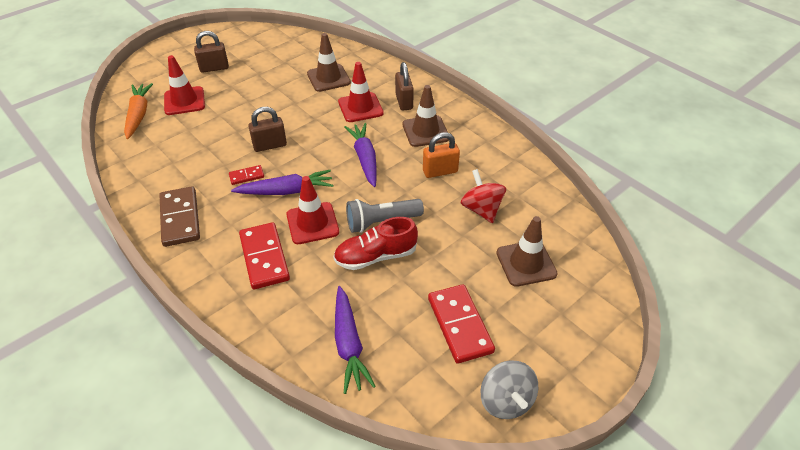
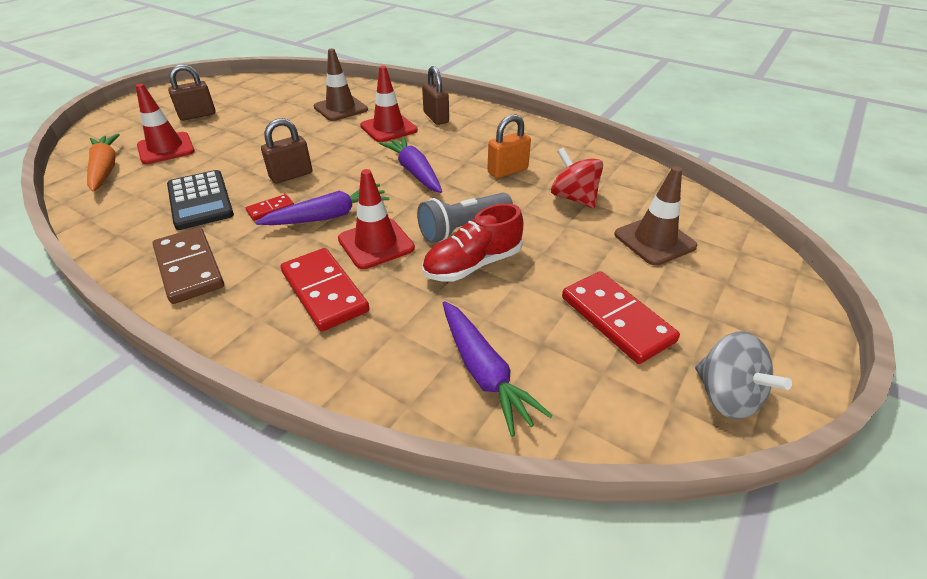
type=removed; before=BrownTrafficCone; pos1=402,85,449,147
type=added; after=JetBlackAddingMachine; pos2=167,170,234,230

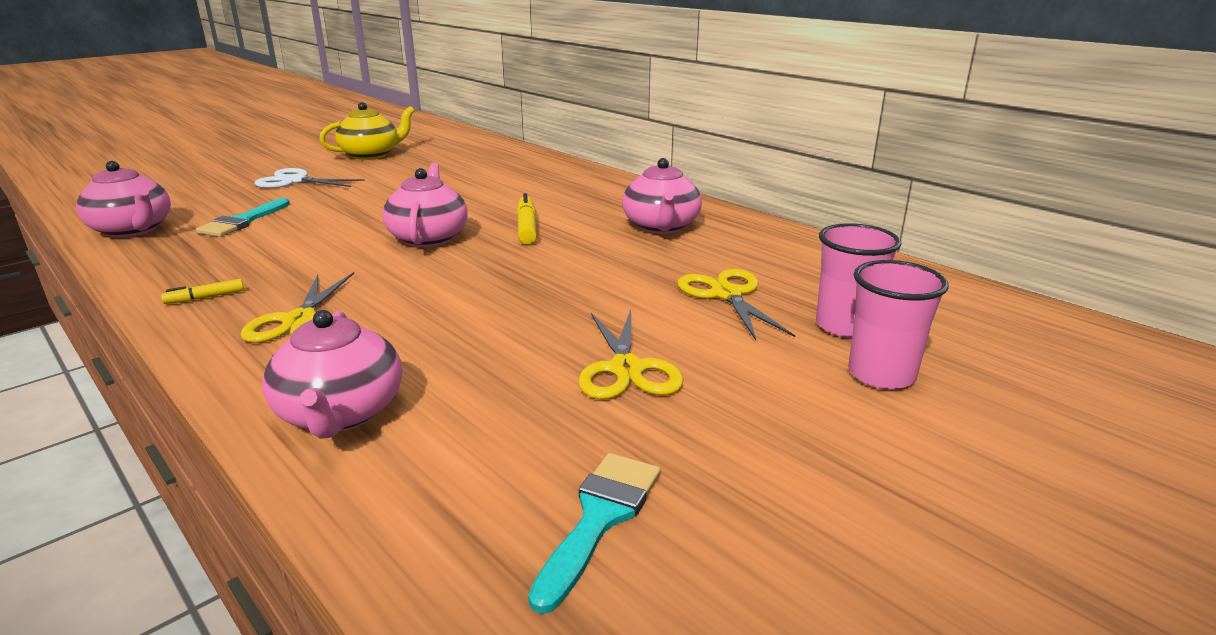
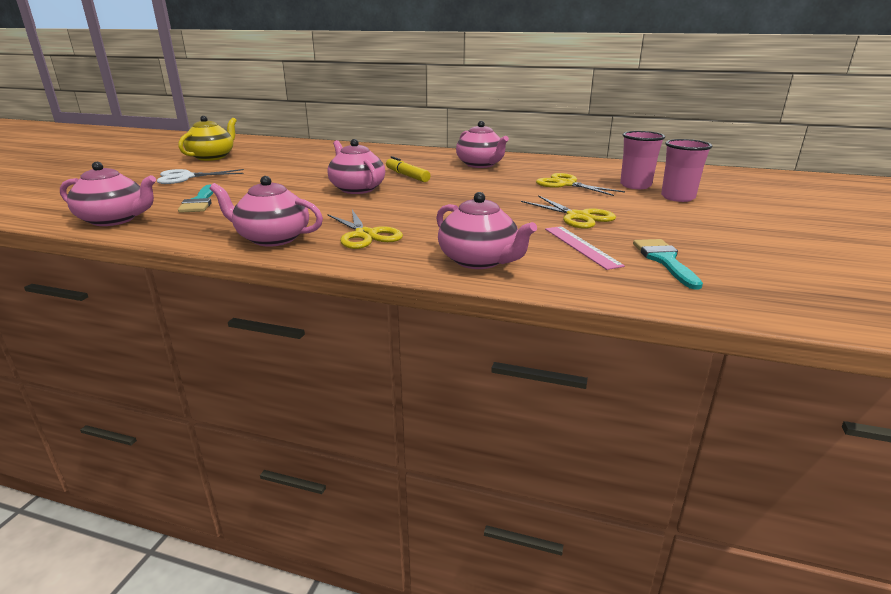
type=replaced; before=GoldenMarker; after=RosyChinaTeapot; pos1=161,279,244,304; pos2=210,176,323,247
type=added; after=RosyMeasuringStick; pos2=545,226,625,270

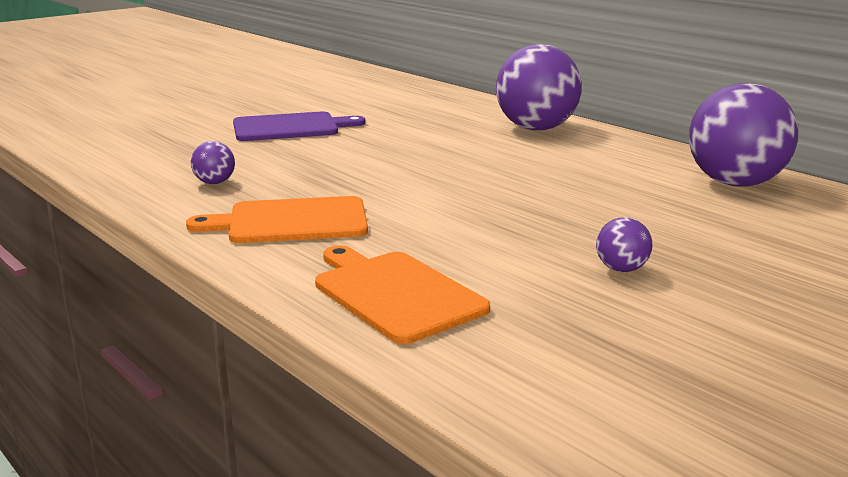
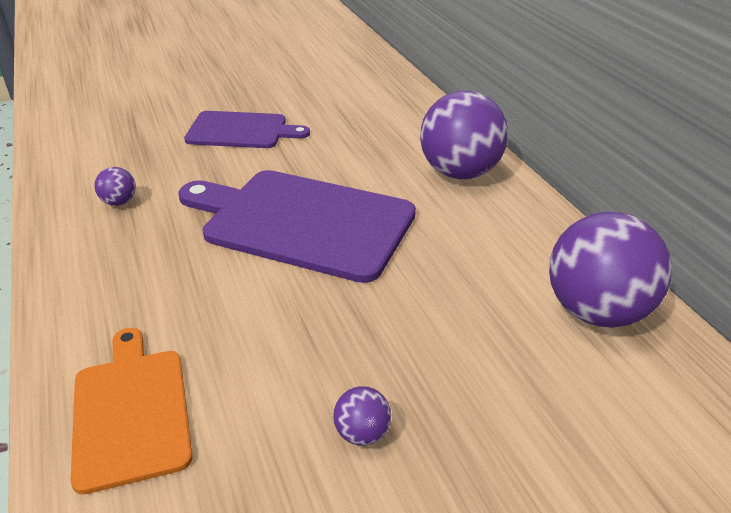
type=removed; before=OrangeCuttingBoard; pos1=186,196,368,243
type=added; after=VioletCuttingBoard; pos2=179,170,416,283

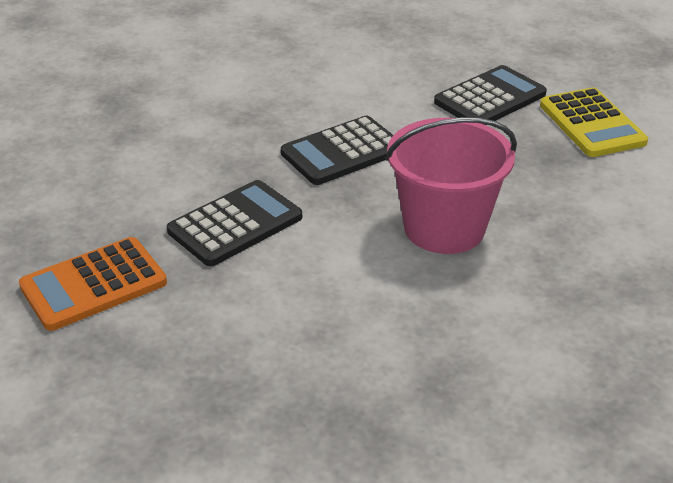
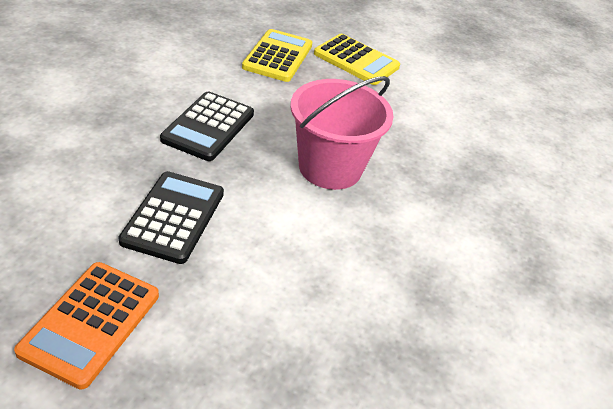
type=recoloured; before=JetBlackAddingMachine; after=GoldenAddingMachine; pos1=434,65,547,125; pos2=242,29,312,82

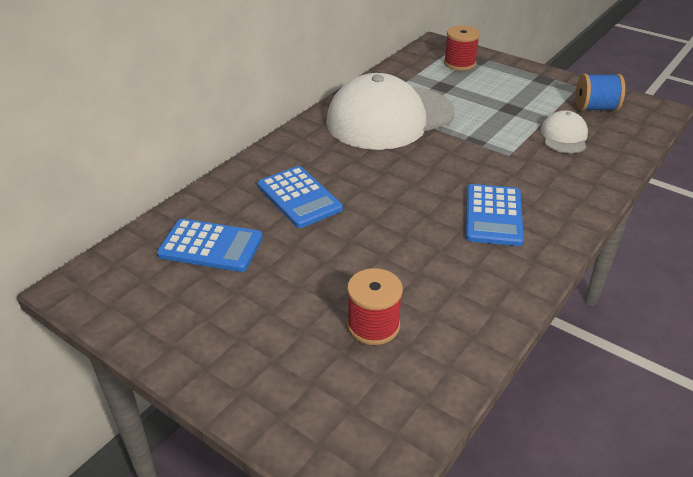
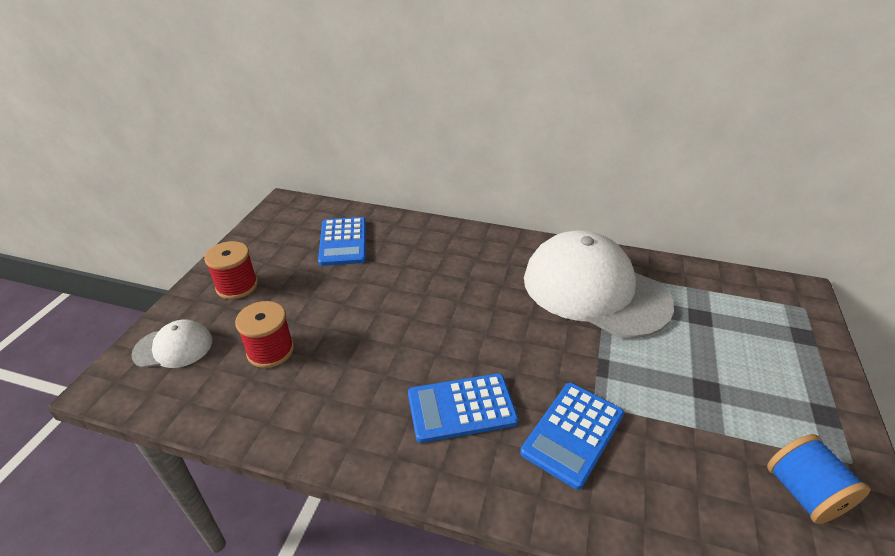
type=moved; before=ScarletBobbin; pos1=444,25,480,71; pos2=204,241,258,299
type=moved; before=SnowWhitePeakedCap; pos1=540,110,588,153; pos2=131,319,212,368
type=moved; before=BlueAddingMachine; pos1=258,166,343,228; pos2=520,383,624,490

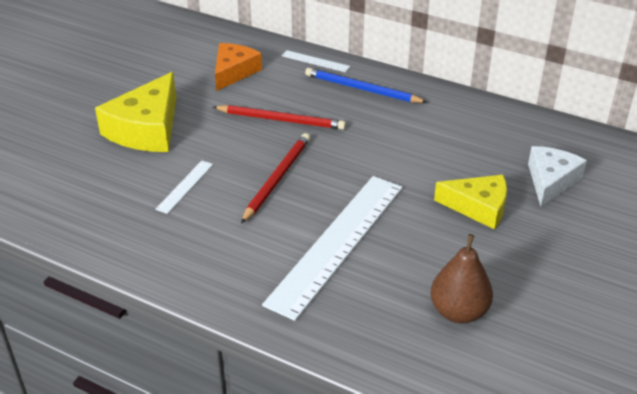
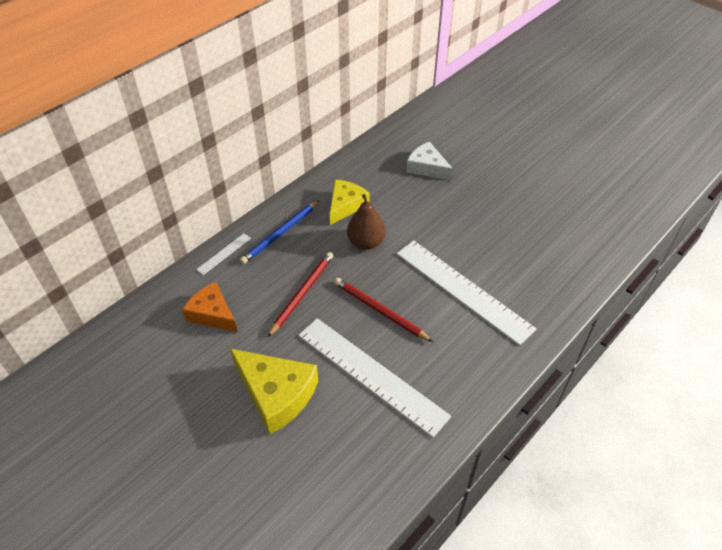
type=resized; before=SnowWhiteMeasuringStick; pos1=155,160,213,214; pos2=298,318,451,438; scale=2.39
type=moved; before=GoldenPieceOfCheese; pos1=434,175,507,230; pos2=330,180,370,225
type=moved; before=BrownToyPear; pos1=430,234,493,323; pos2=347,194,386,250

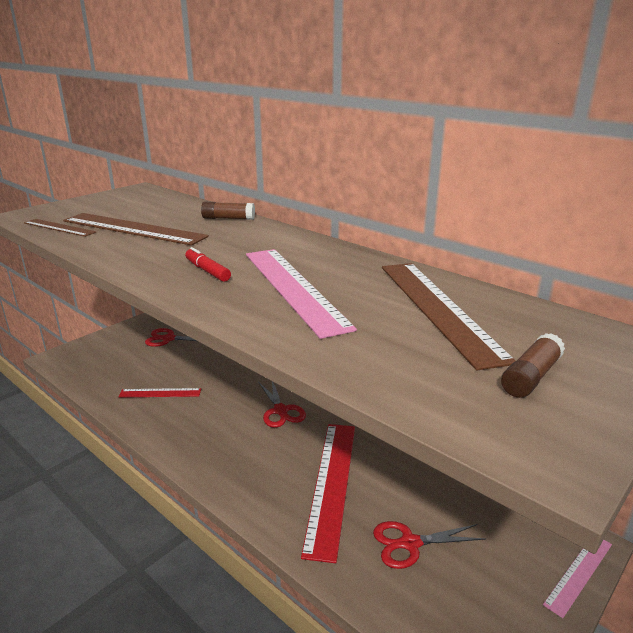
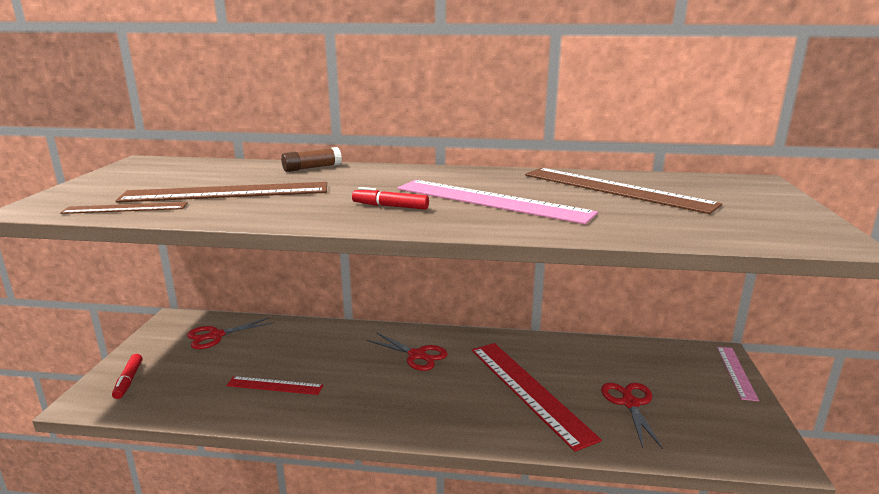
type=removed; before=BrownGlue; pos1=501,333,565,398
type=turned; before=ScarletMeasuringStick; pos1=119,388,201,398; pos2=226,376,323,395; turn=45
type=turned; before=ScarletShears; pos1=373,521,486,569; pos2=601,383,663,449; turn=135
type=added; after=ScarletMarker; pos2=112,354,143,399

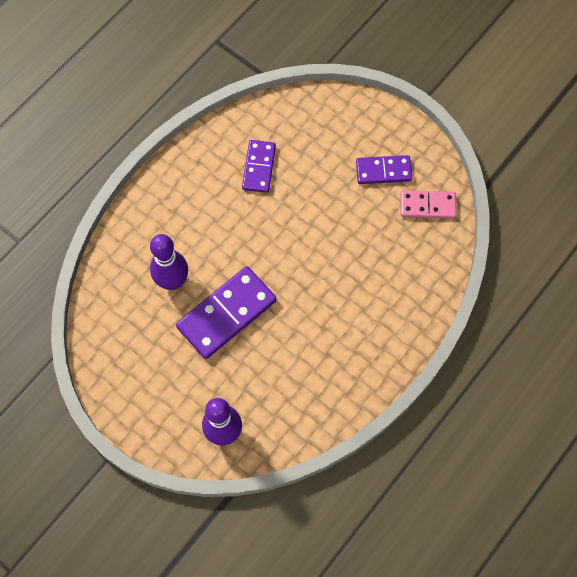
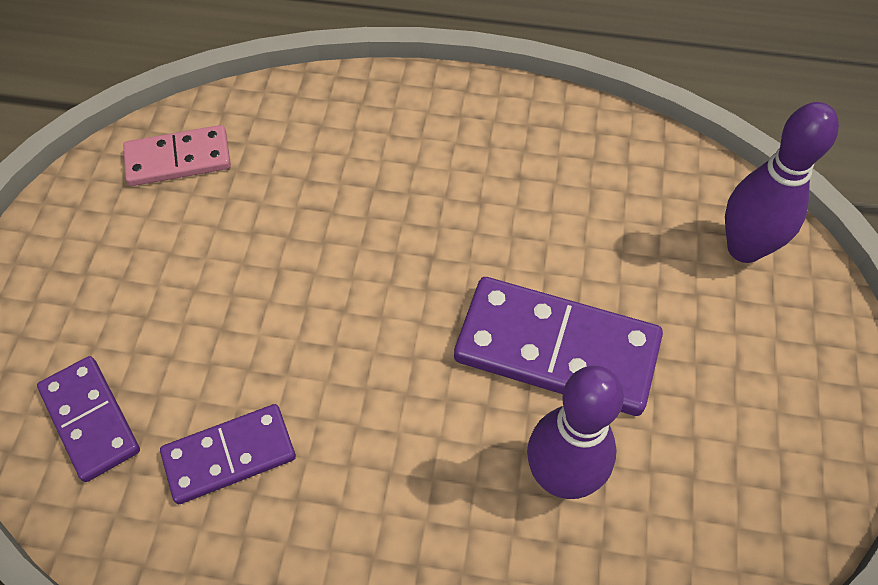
type=moved; before=VioletDominoTile; pos1=356,155,412,184; pos2=37,356,140,482
type=turned; before=RosyDominoTile; pos1=400,190,456,219; pos2=123,125,231,186; turn=-75

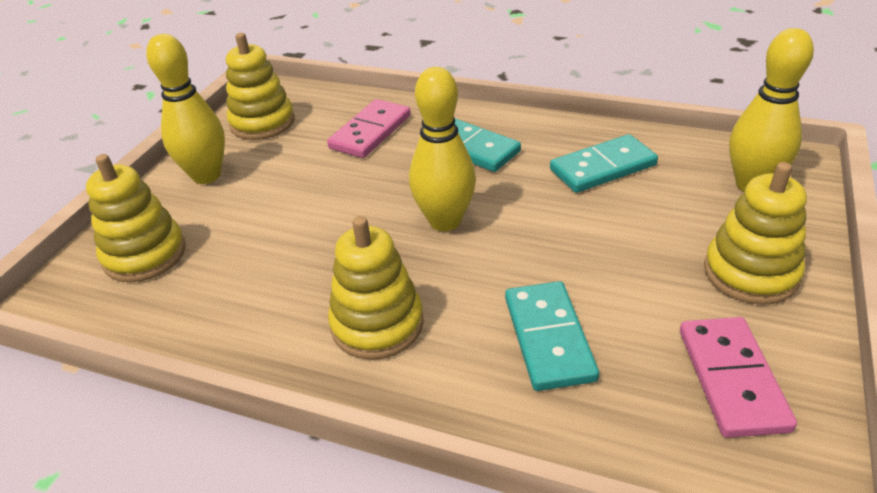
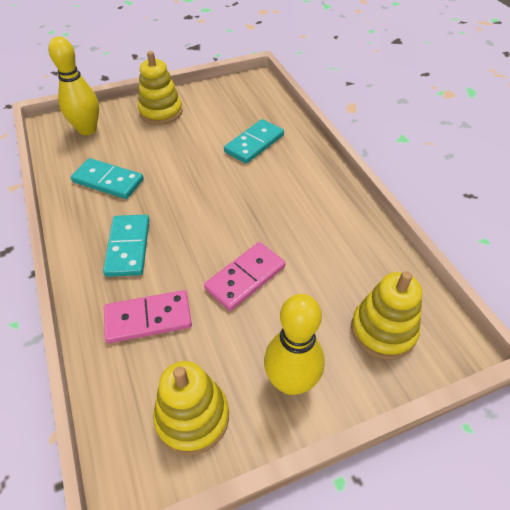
type=removed; before=GoldenSkittle; pos1=409,67,476,231
type=removed; before=GoldenStackingRings; pos1=328,216,424,360
type=moved; before=RosyDominoTile; pos1=680,317,797,438; pos2=204,242,285,311

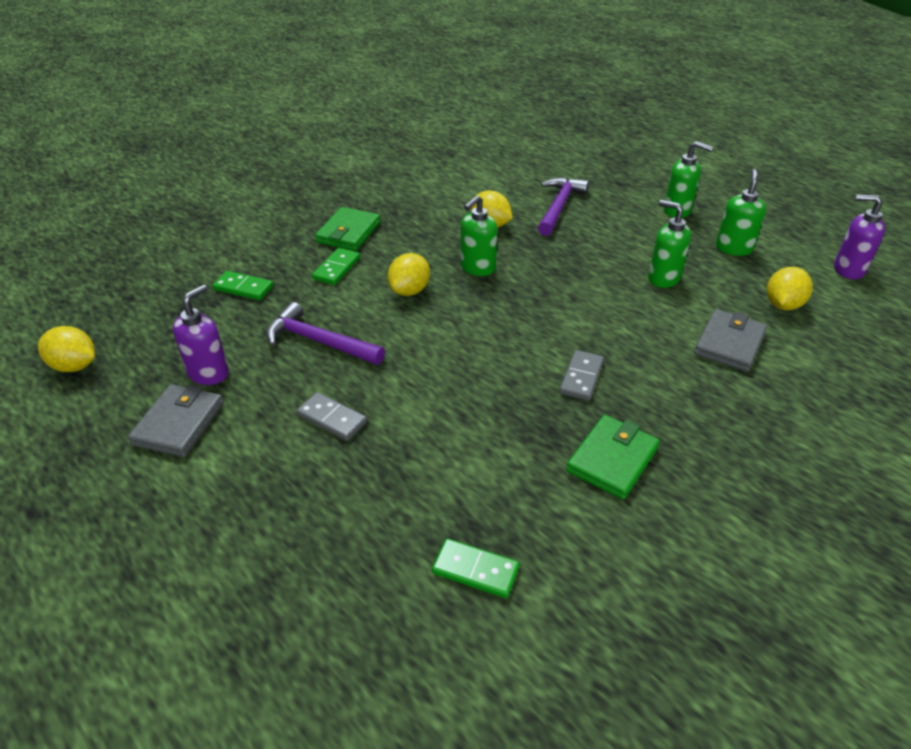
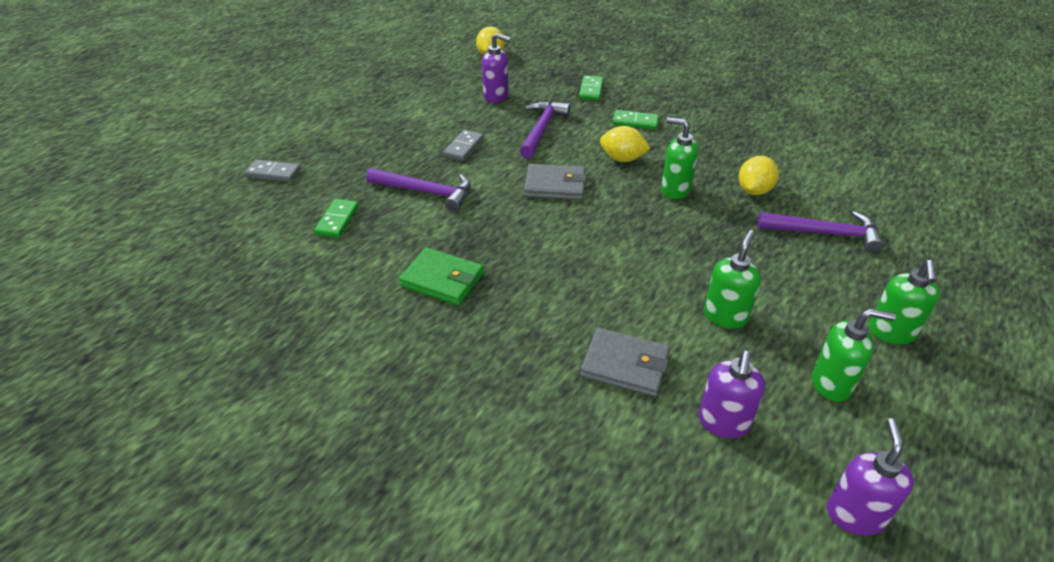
type=removed; before=LeafGreenBillfold; pos1=315,207,380,251
type=replaced; before=GoldenCitrusFruit; after=VioletPumpBottle; pos1=767,267,813,310; pos2=698,351,765,438
type=moved; before=AshGreyDominoTile; pos1=559,350,604,401; pos2=245,160,301,182
type=moved; before=AshGreyBillfold; pos1=128,384,224,457; pos2=524,164,587,200
type=added; after=VioletCarpenter'sHammer; pos2=366,168,470,212

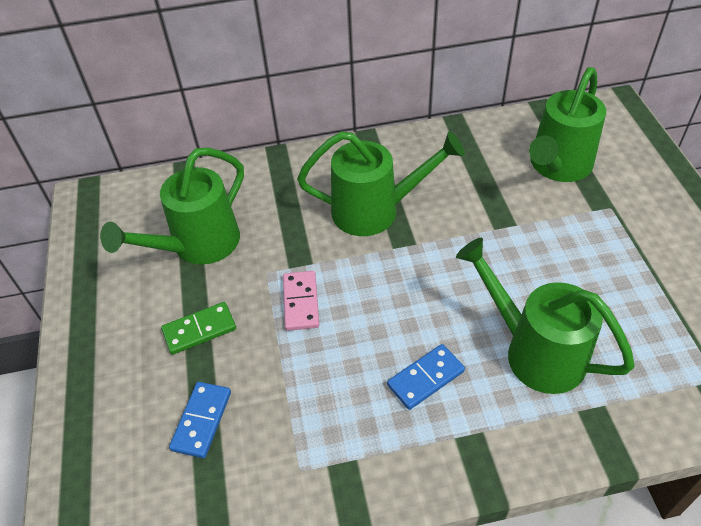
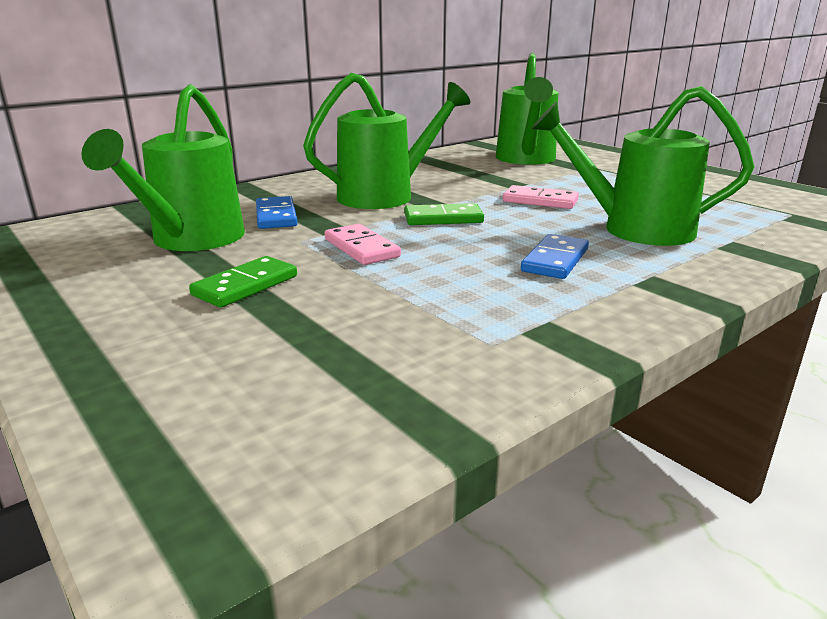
type=moved; before=BlueDominoTile; pos1=169,382,231,458; pos2=256,196,297,229
type=added; after=RosyDominoTile; pos2=503,185,579,209
type=added; after=LeafGreenDominoTile; pos2=404,203,484,225

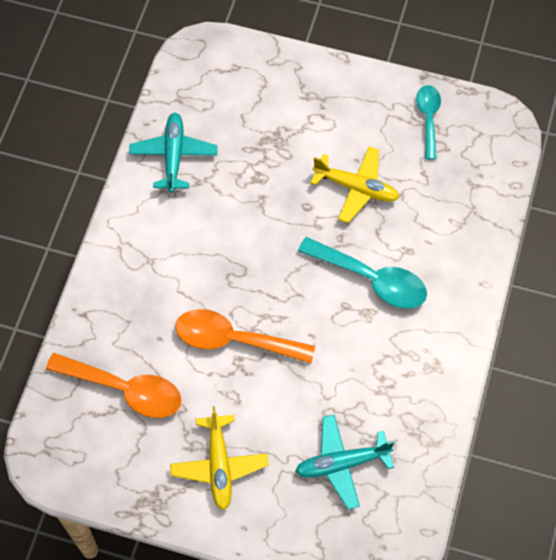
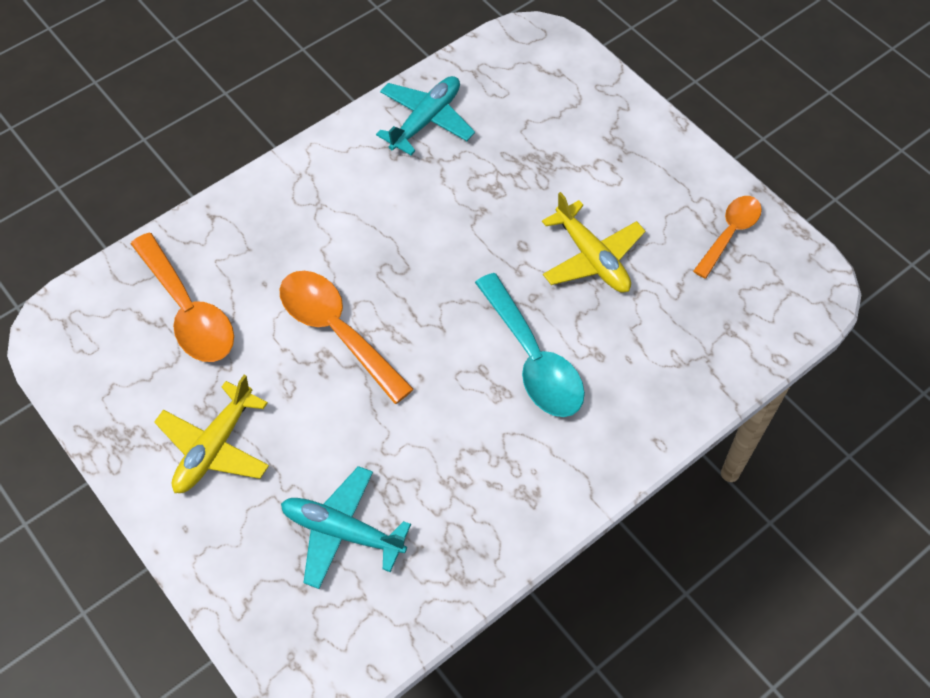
type=recoloured; before=TealTablespoon; after=OrangeTablespoon; pos1=416,85,441,160; pos2=693,196,762,279

